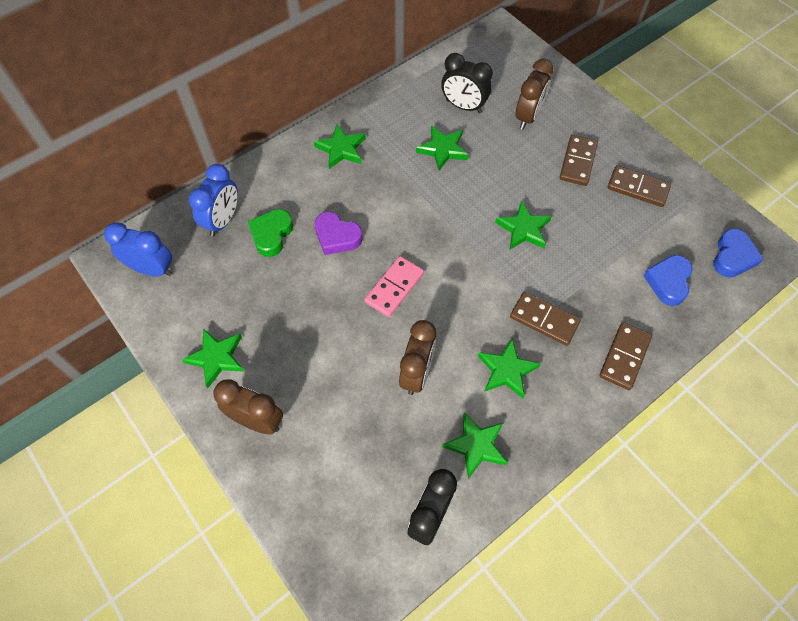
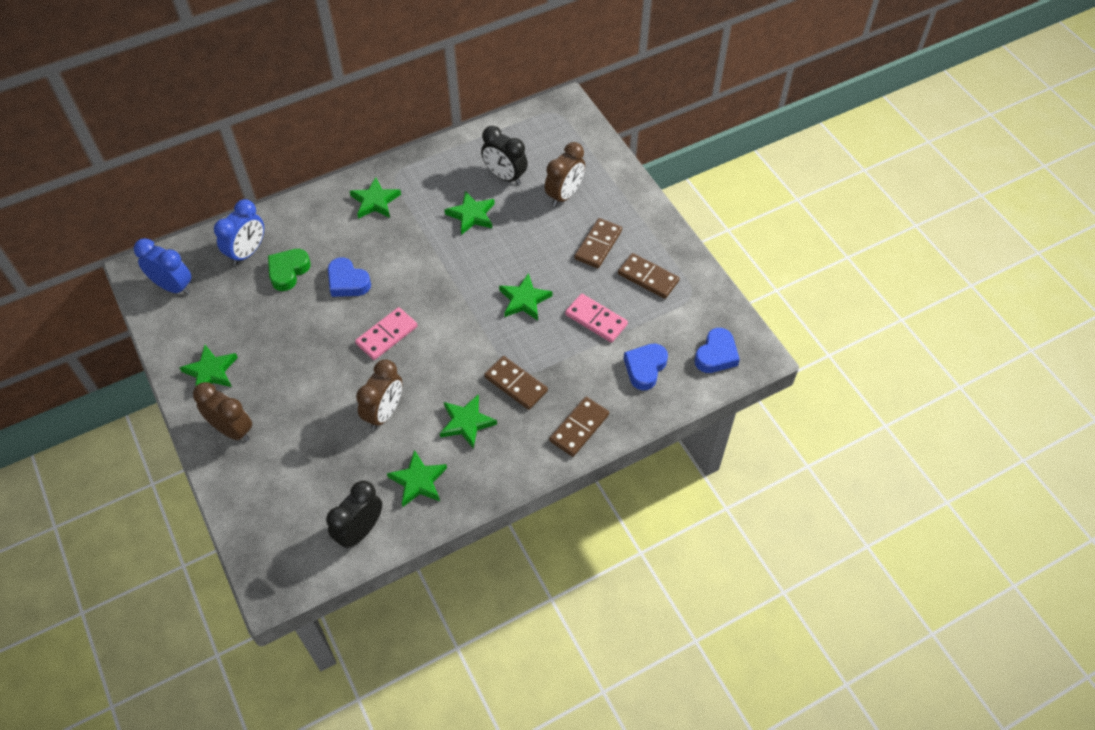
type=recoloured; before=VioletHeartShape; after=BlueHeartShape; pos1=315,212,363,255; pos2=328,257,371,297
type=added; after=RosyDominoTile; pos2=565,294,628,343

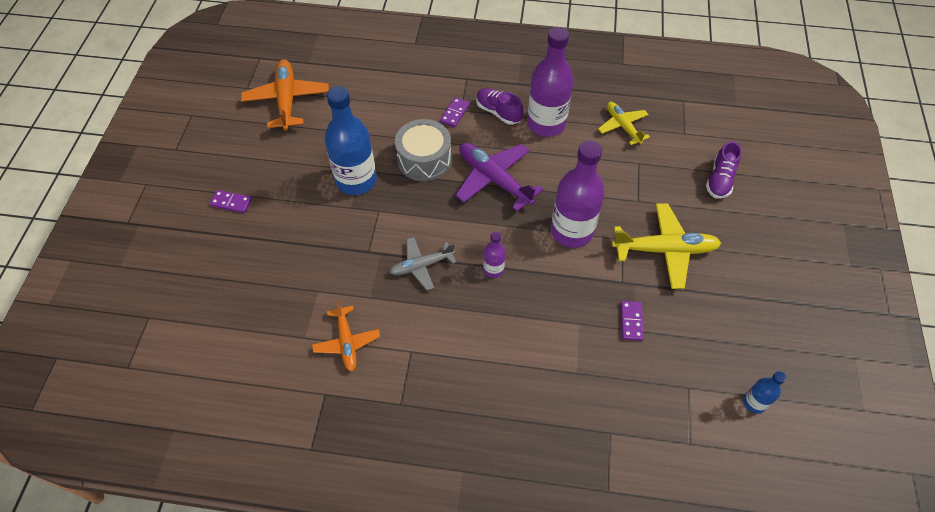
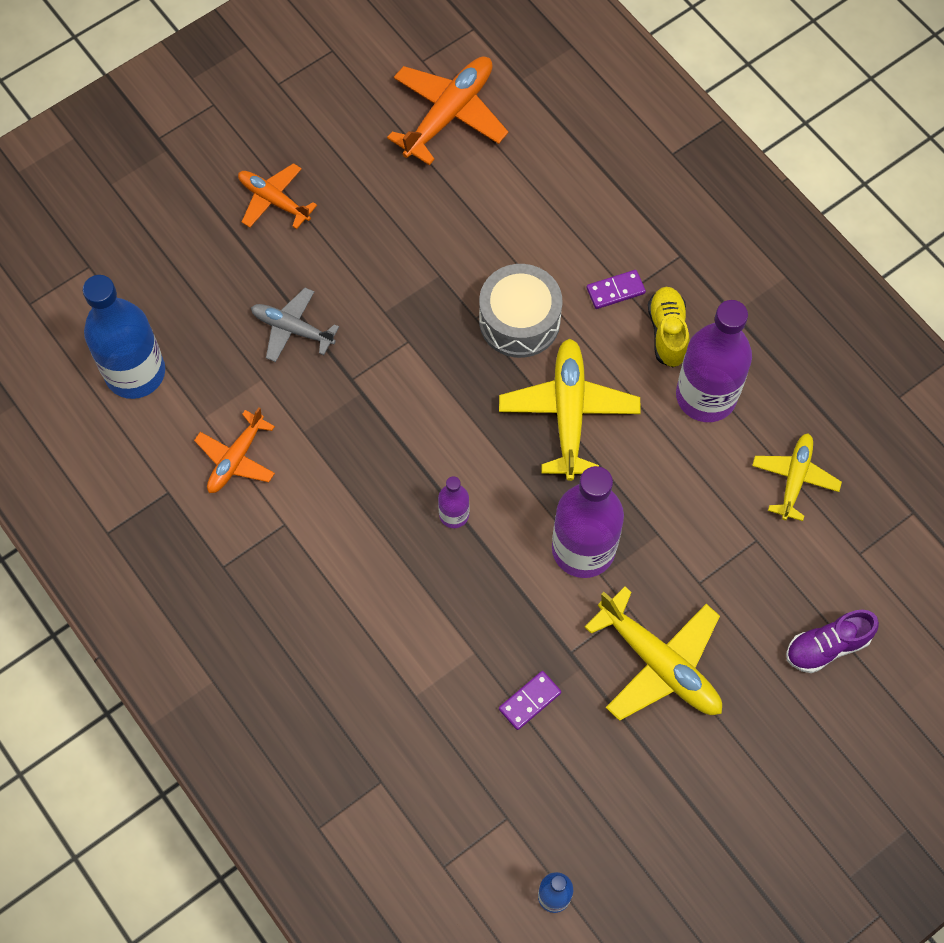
type=moved; before=BlueDrinkBottle; pos1=325,86,377,195; pos2=83,275,165,399
type=recoloured; before=VioletSneaker; after=GoldenSneaker; pos1=476,88,523,125; pos2=648,287,689,368
type=recoloured; before=VioletPlane; after=GoldenPlane; pos1=455,143,543,212; pos2=499,338,641,481
type=replaced; before=VioletDominoTile; after=OrangePlane; pos1=209,190,252,213; pos2=238,163,317,229
type=moved; before=AshGreyPlane; pos1=389,237,456,290; pos2=251,288,339,362

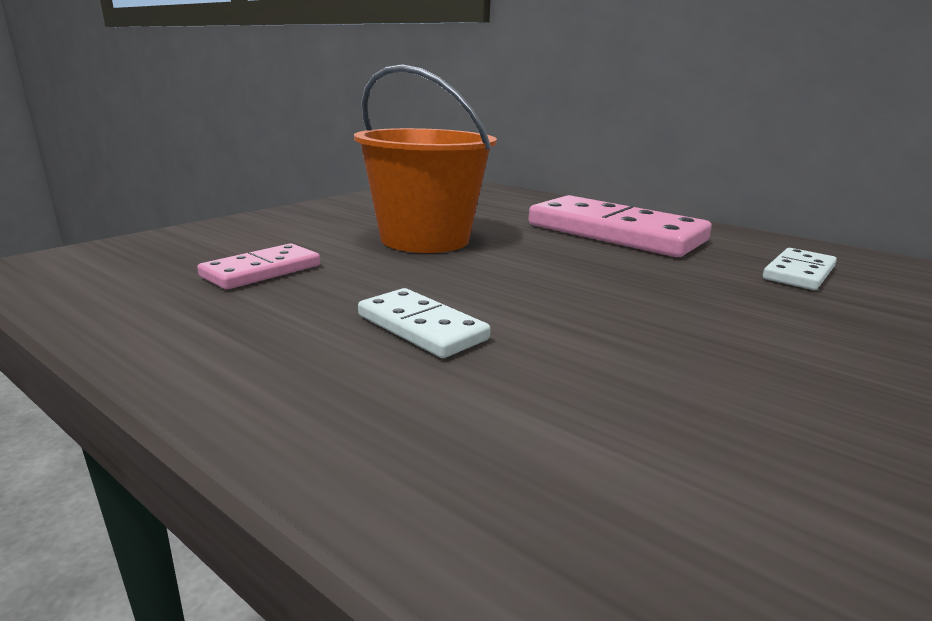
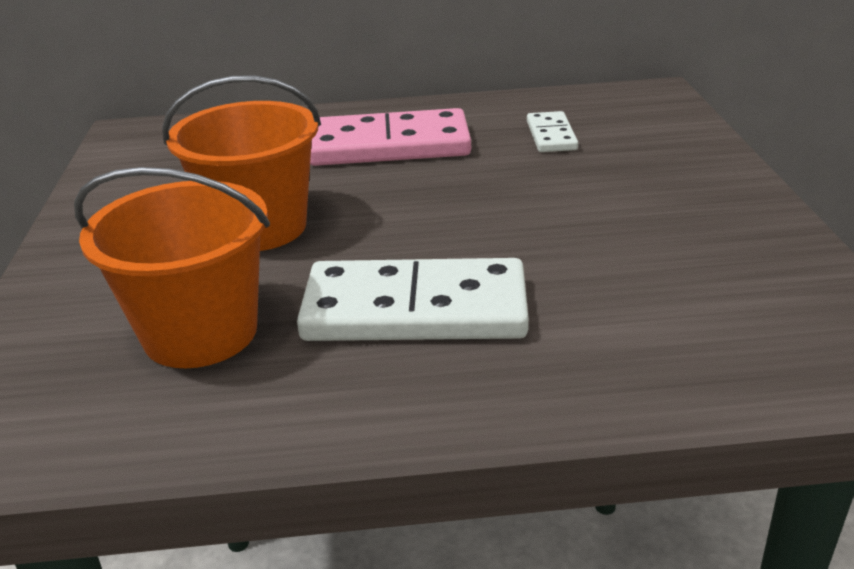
type=replaced; before=RosyDominoTile; after=OrangeBucket; pos1=197,243,320,289; pos2=74,167,270,368
type=resized; before=SnowWhiteDominoTile; pos1=358,288,490,358; pos2=297,258,529,341; scale=2.02

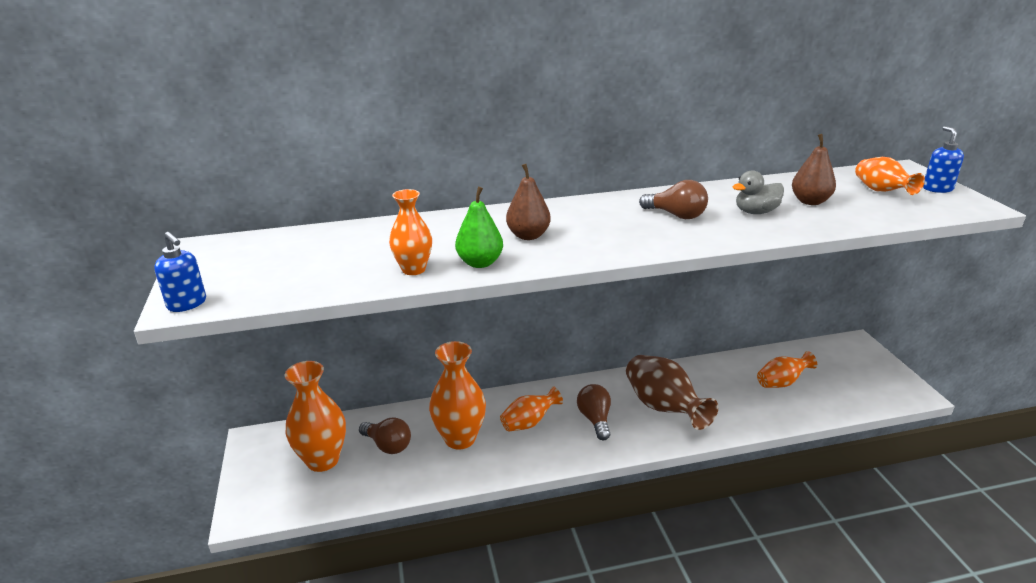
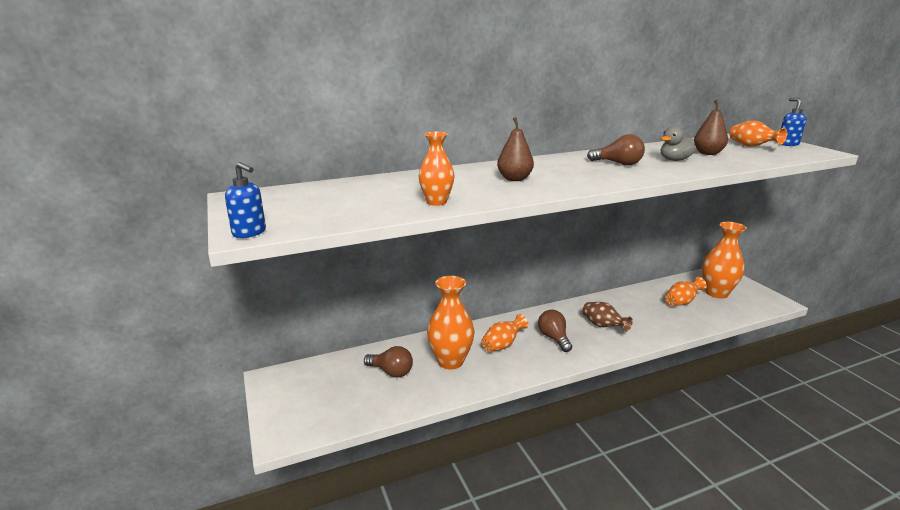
type=removed; before=LeafGreenToyPear; pos1=455,187,503,268
type=resized; before=BrownTallVase; pos1=626,355,718,430; pos2=582,302,633,332; scale=0.6
type=moved; before=OrangeTallVase; pos1=285,361,346,472; pos2=702,222,747,299

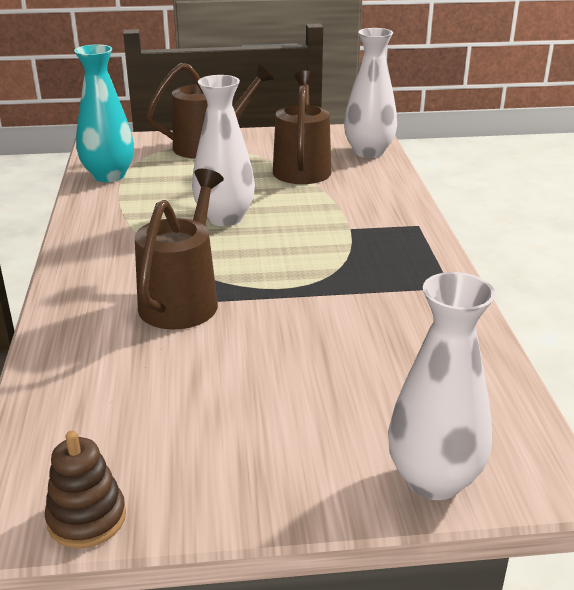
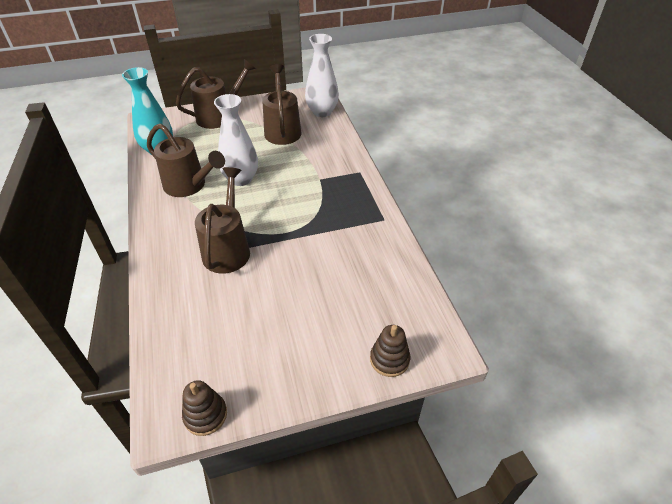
type=replaced; before=SnowWhiteTallVase; after=BrownStackingRings; pos1=388,272,495,500; pos2=370,325,410,377
type=added; after=BrownSprinklingCan; pos2=147,123,225,197

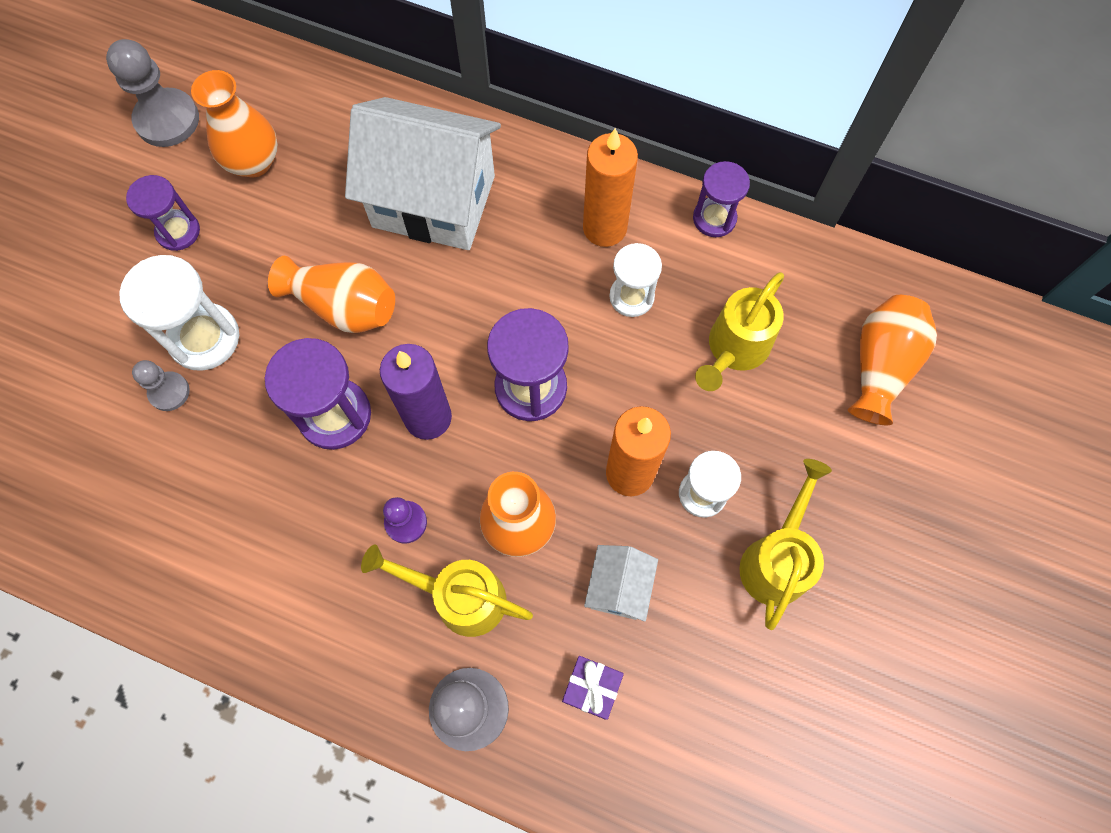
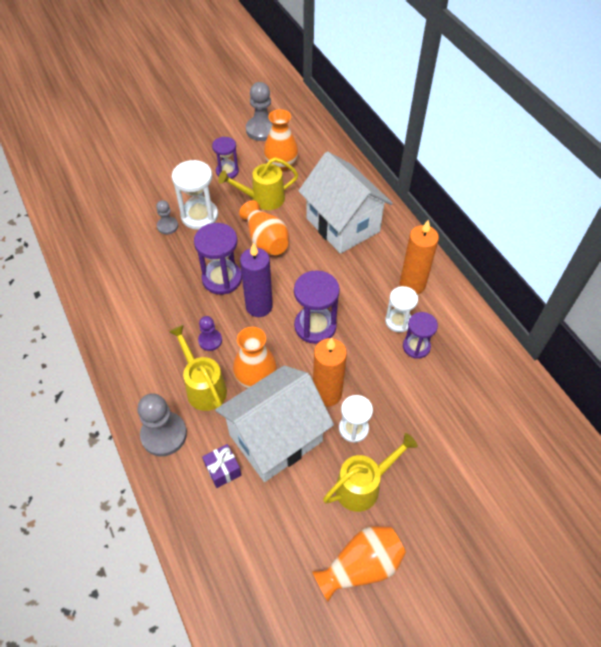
type=moved; before=VioletSandglass; pos1=693,161,750,237; pos2=403,312,438,359
type=moved; before=GoldenSprinklingCan; pos1=695,272,784,391; pos2=218,157,298,210
type=moved; before=OrangeTallVase; pos1=848,295,937,425; pos2=312,526,406,602
type=resized; before=SnowWhiteHouse; pos1=584,545,658,621; pos2=215,365,334,482; scale=2.2

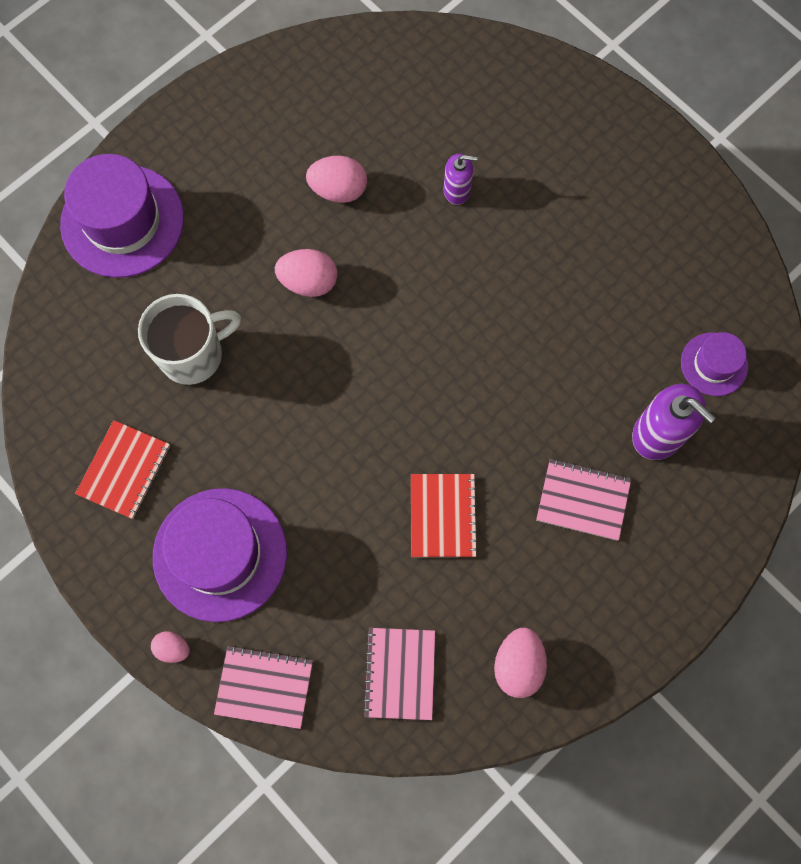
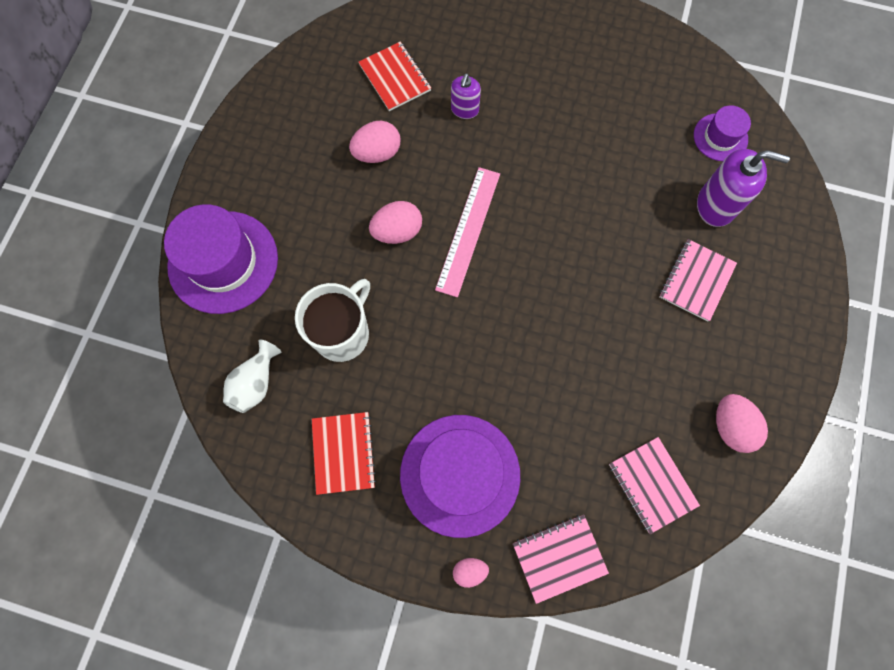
type=turned; before=VioletPumpBottle; pos1=444,153,477,205; pos2=451,74,481,119; turn=135
type=turned; before=RosyExerciseBook; pos1=536,459,631,541; pos2=659,239,737,322; turn=-45
type=moved; before=ScarletExerciseBook; pos1=411,474,478,557; pos2=358,41,431,111
type=added; after=RosyMeasuringStick; pos2=435,167,500,297
type=added; after=SnowWhiteTallVase; pos2=223,340,281,413

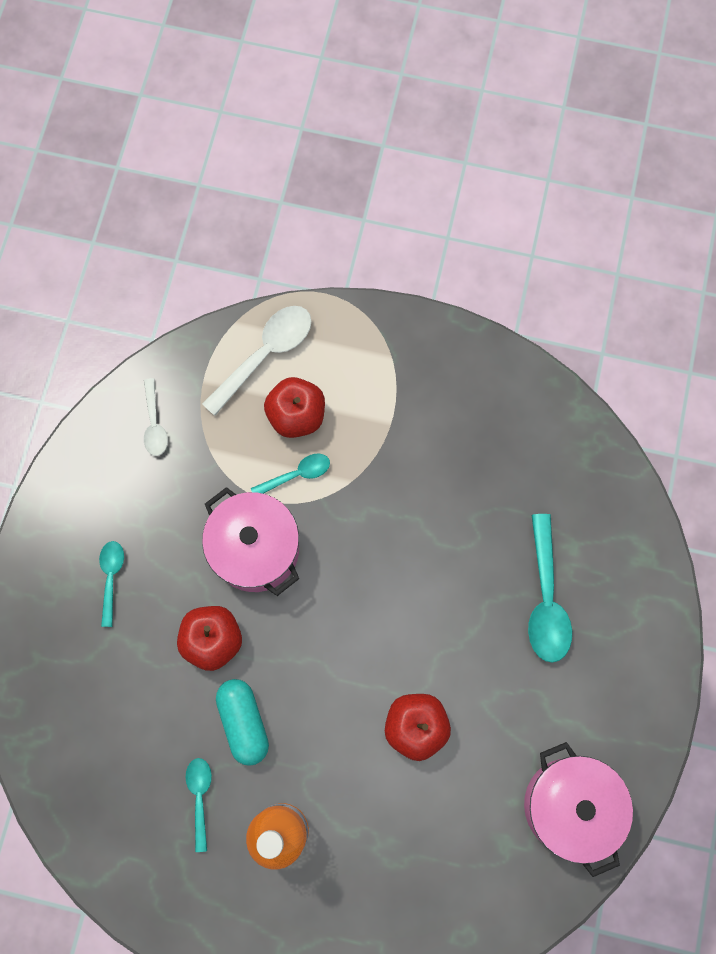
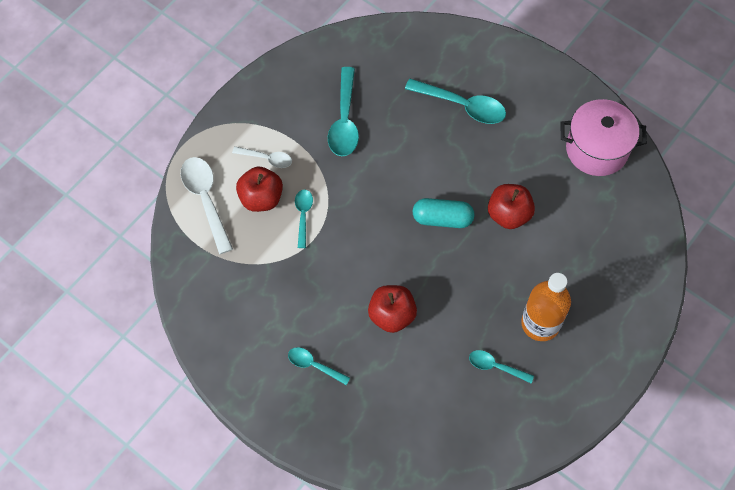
type=moved; before=SnowWhiteTablespoon; pos1=144,378,168,456; pos2=232,146,292,168
type=removed; before=RosyStockpot; pos1=202,487,299,596
type=moved; before=TealCapsule; pos1=216,679,269,766; pos2=412,198,474,228
type=added; after=TealTablespoon; pos2=328,67,359,156

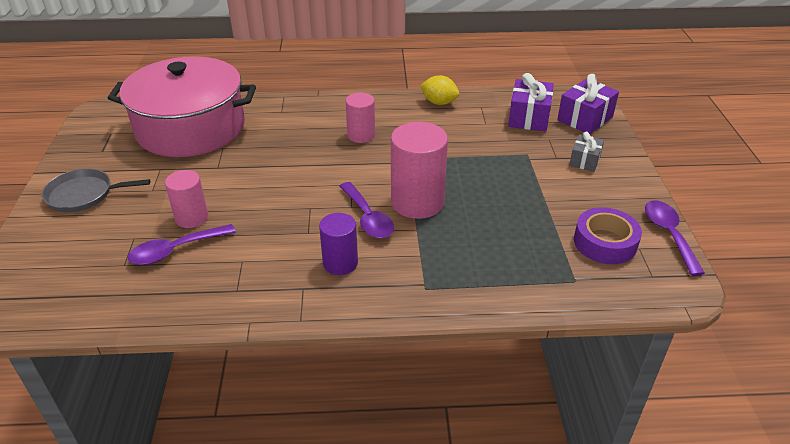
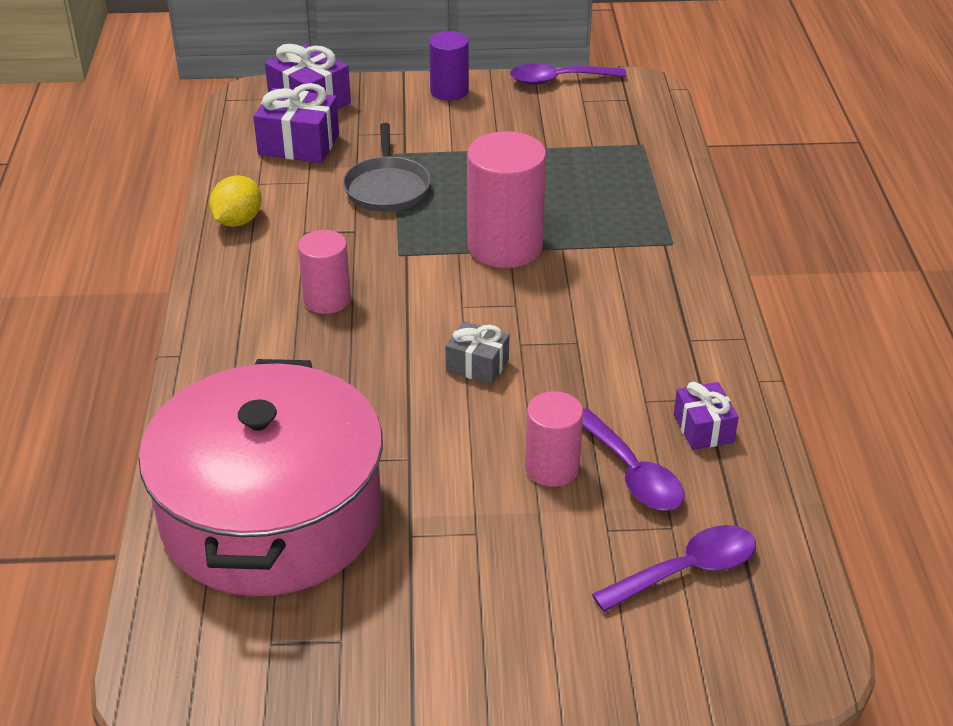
type=moved; before=AshGreyGift; pos1=569,132,604,172; pos2=445,321,509,385
type=moved; before=AshGreySkillet; pos1=42,168,150,212; pos2=343,123,431,212
type=moved; before=VioletTablespoon; pos1=340,182,394,239; pos2=592,525,756,612
type=removed; before=VioletStickyTape; pos1=574,207,642,264
type=moved; before=VioletCylinder; pos1=319,213,358,275; pos2=429,31,469,101
type=added; after=VioletGift; pos2=674,382,739,450

